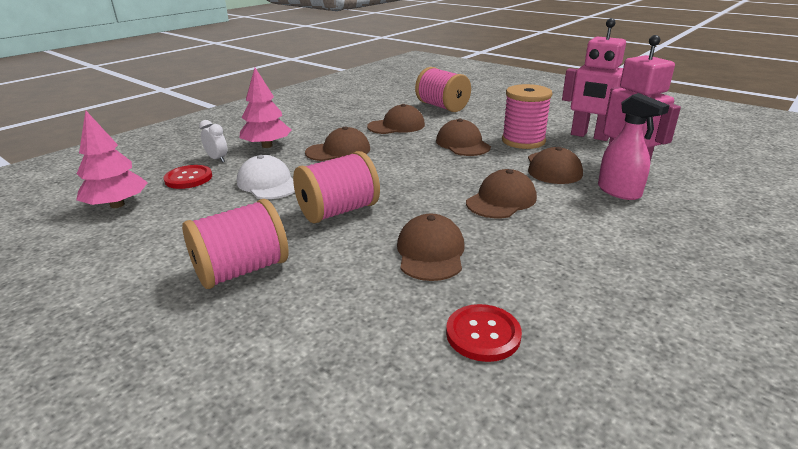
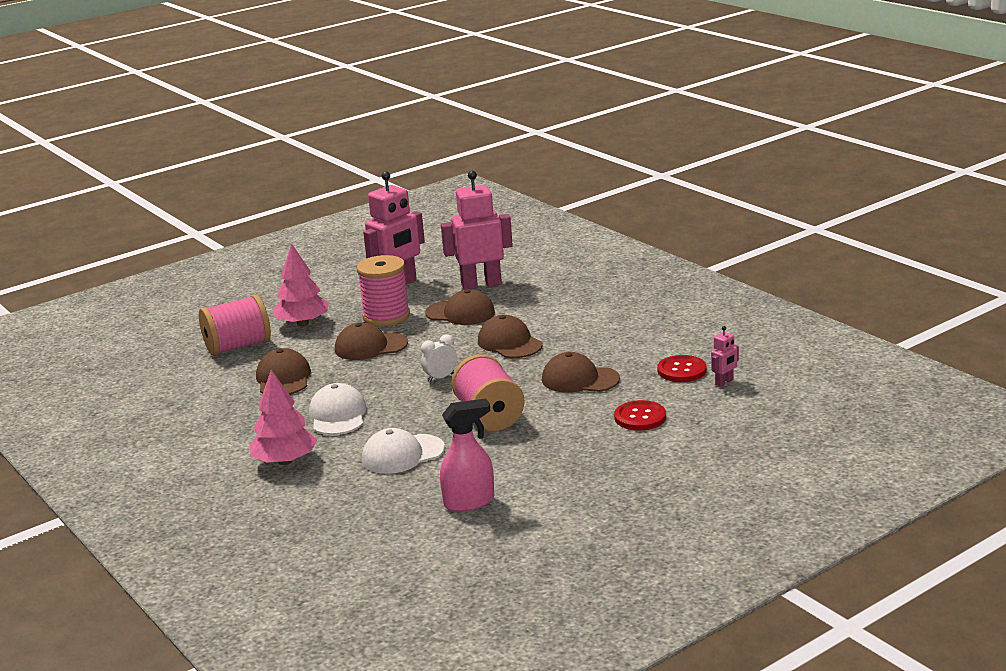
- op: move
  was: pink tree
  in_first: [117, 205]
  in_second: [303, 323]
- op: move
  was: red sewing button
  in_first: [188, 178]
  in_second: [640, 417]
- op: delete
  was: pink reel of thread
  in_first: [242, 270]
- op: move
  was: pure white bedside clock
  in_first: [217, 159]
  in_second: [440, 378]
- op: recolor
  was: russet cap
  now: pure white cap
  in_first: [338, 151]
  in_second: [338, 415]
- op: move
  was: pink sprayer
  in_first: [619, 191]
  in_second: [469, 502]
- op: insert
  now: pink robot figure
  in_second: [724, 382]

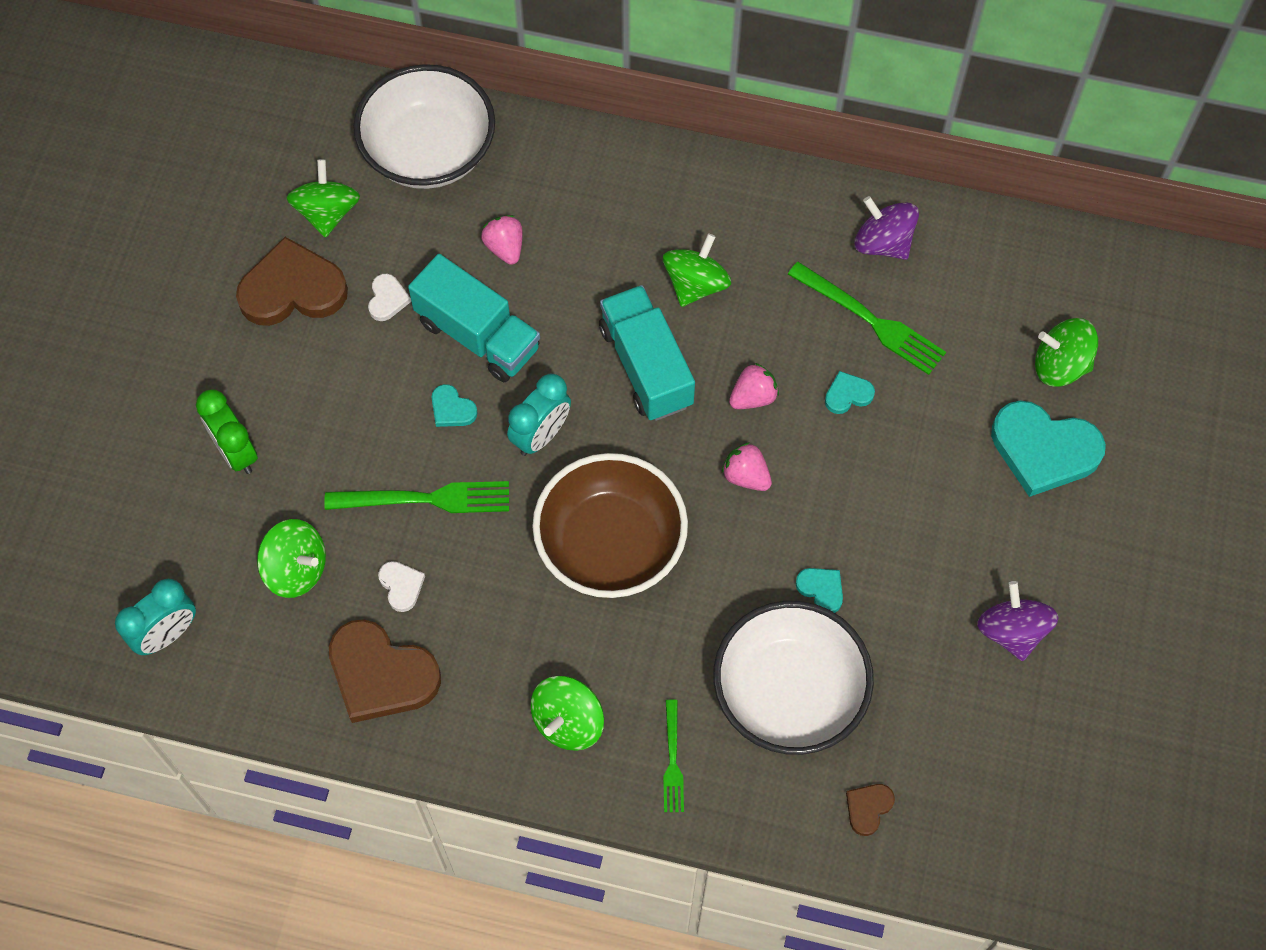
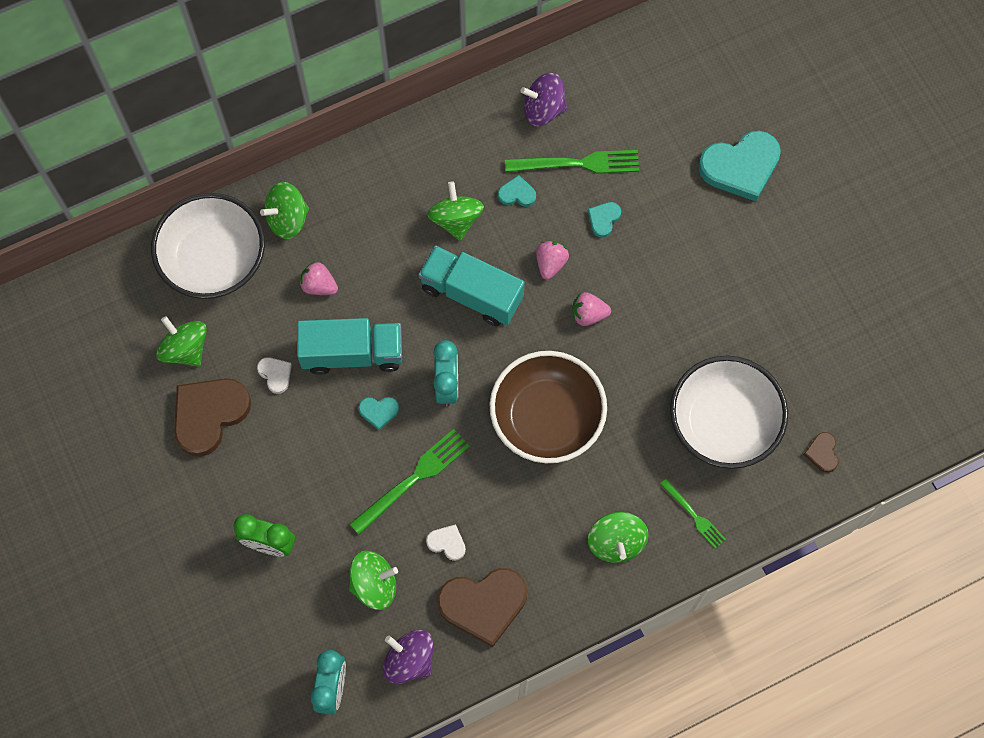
- op: move
  was: turquoise heart
  in_first: [821, 589]
  in_second: [517, 194]
- op: move
  was: royal purple toy top
  in_first: [1012, 631]
  in_second: [409, 660]
- op: move
  was: green toy top
  in_first: [1060, 365]
  in_second: [287, 219]

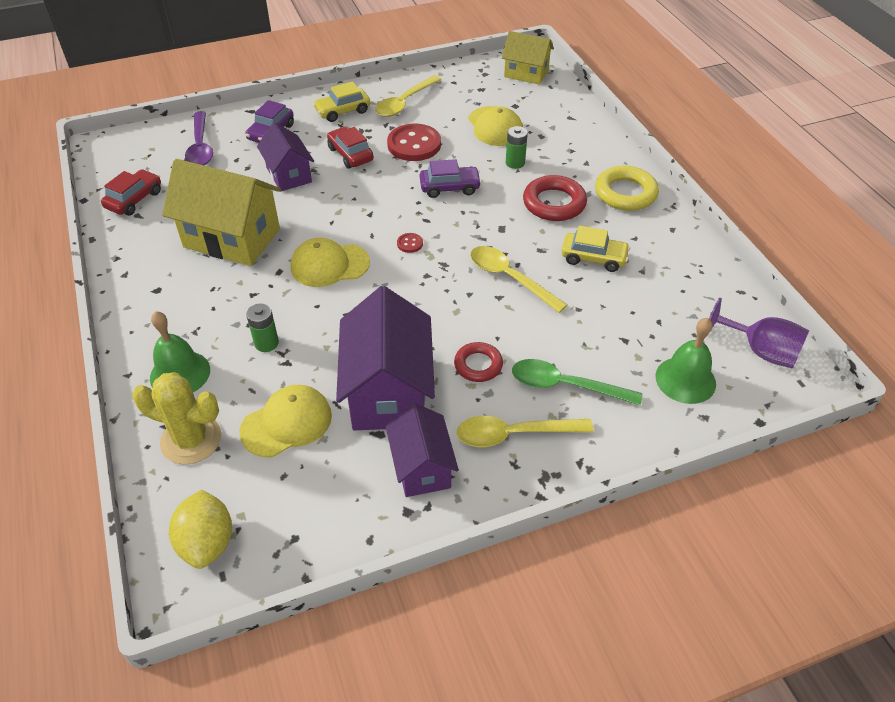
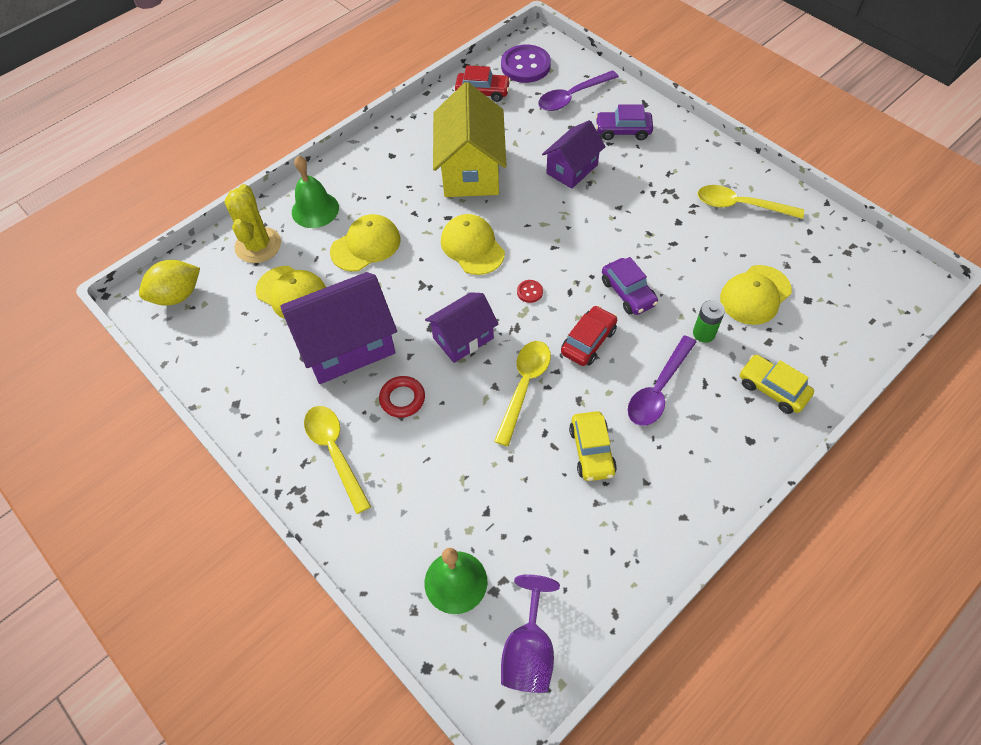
- op: replace
  was: green battery
  now: golden cap
  in_first: [266, 343]
  in_second: [366, 245]
- op: move
  was: golden car
  in_first: [343, 111]
  in_second: [772, 389]
- op: move
  was: red car
  in_first: [350, 154]
  in_second: [588, 341]
- op: move
  was: royal purple toy house
  in_first: [422, 467]
  in_second: [463, 338]
- op: delete
  was: red sewing button
  in_first: [414, 144]
- op: delete
  was: golden toy house
  in_first: [526, 73]
- op: delete
  was: green teaspoon
  in_first: [565, 386]
- op: replace
  was: red hoop
  now: royal purple teaspoon
  in_first: [554, 203]
  in_second: [658, 389]
- op: delete
  was: golden hoop
  in_first: [625, 193]
- op: insert
  now: royal purple sewing button
  in_second: [525, 66]

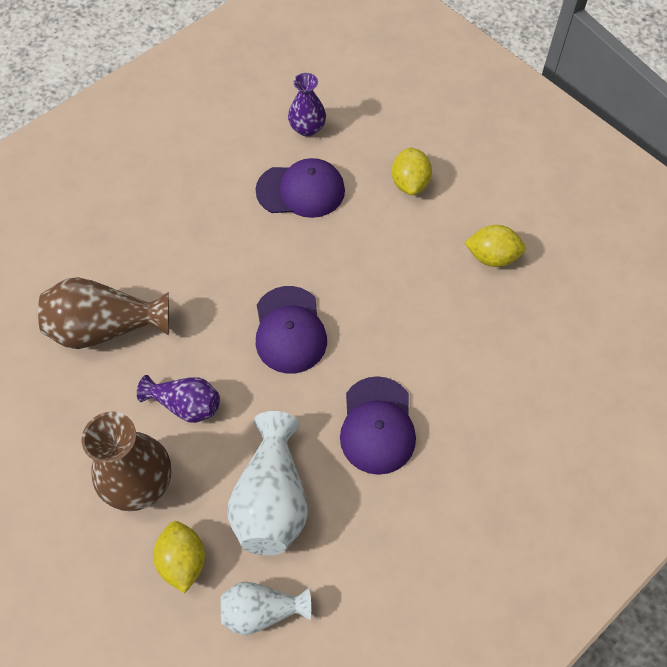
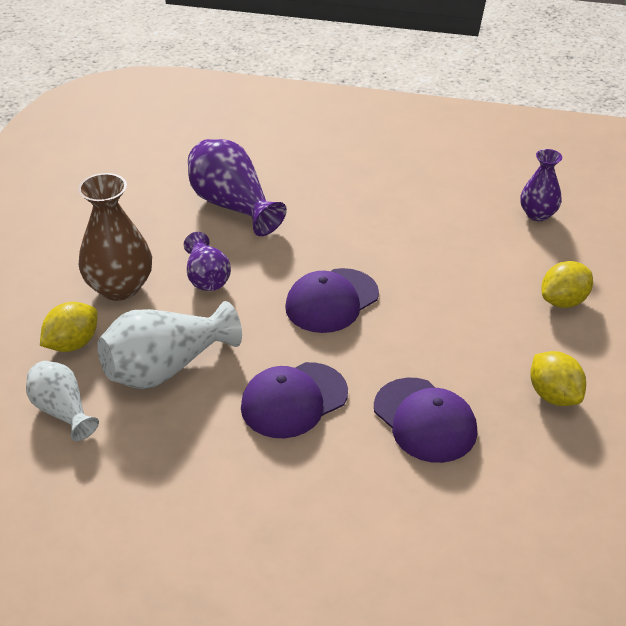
- op: recolor
  was: russet flower vase
  now: royal purple flower vase
  in_first: [105, 328]
  in_second: [232, 206]
- op: move
  was: royal purple cap
  in_first: [301, 190]
  in_second: [425, 420]

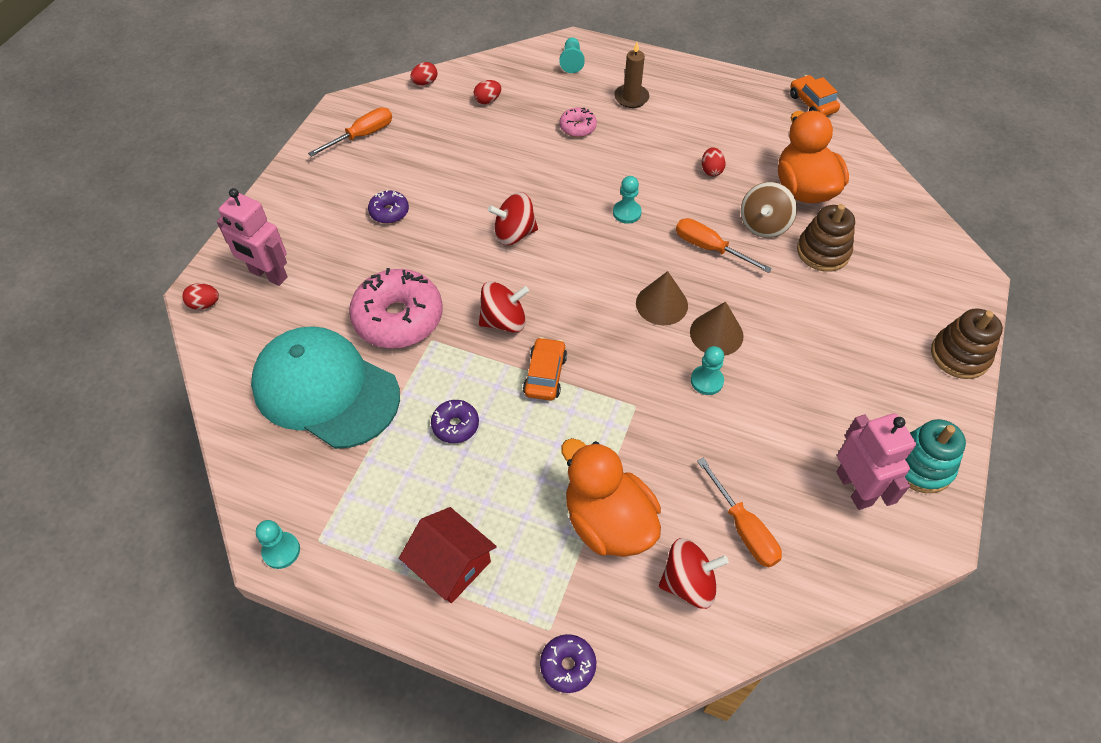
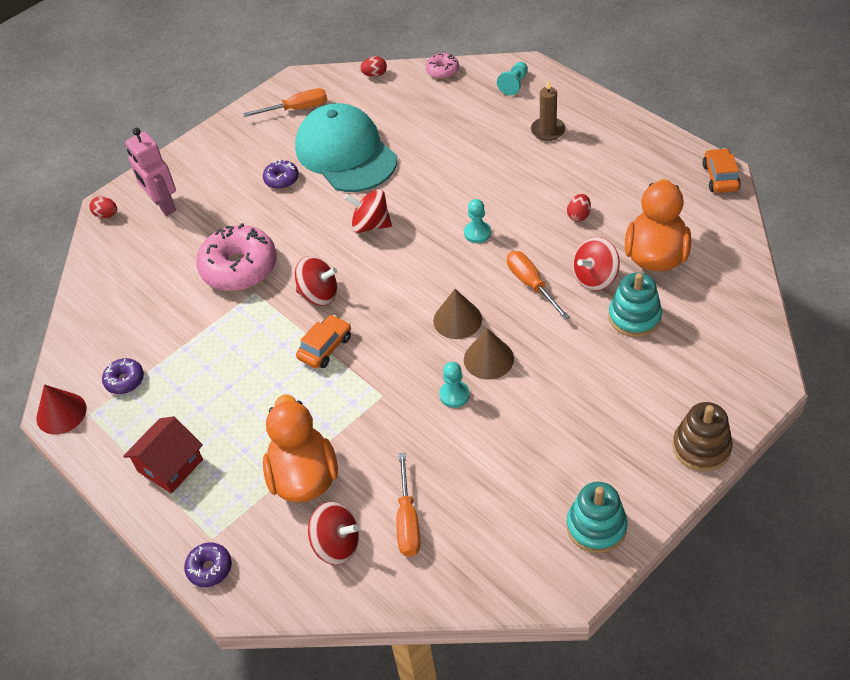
- op: move
  was: turquoise cap
  in_first: [325, 390]
  in_second: [346, 153]
- op: replace
  was: turquoise chess pawn
  now: red cone
  in_first: [281, 551]
  in_second: [61, 413]
- op: rotate
  was: red toy house
  in_first: [451, 564]
  in_second: [170, 465]
  clockwise: 60
- op: move
  was: royal purple doughnut
  in_first: [455, 425]
  in_second: [125, 380]
- op: delete
  was: red toy egg
  in_first: [488, 100]
- op: move
  was: pink doughnut
  in_first: [577, 127]
  in_second: [442, 71]
- op: recolor
  was: russet toy top
  now: red toy top
  in_first: [764, 225]
  in_second: [595, 277]
- op: recolor
  was: russet stacking toy
  now: turquoise stacking toy
  in_first: [823, 252]
  in_second: [634, 317]
- op: delete
  was: pink robot figure
  in_first: [854, 488]

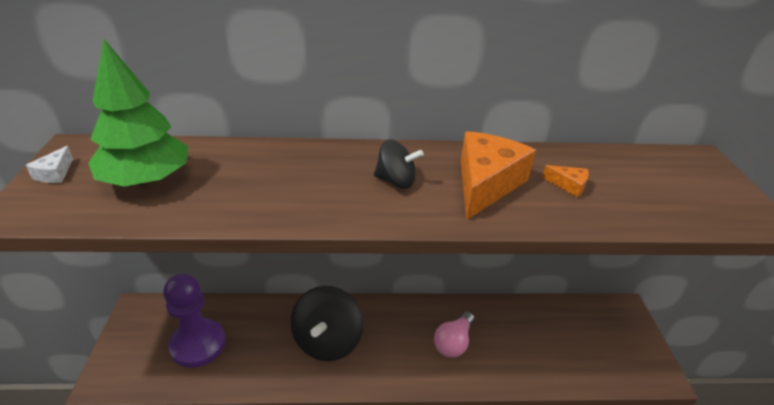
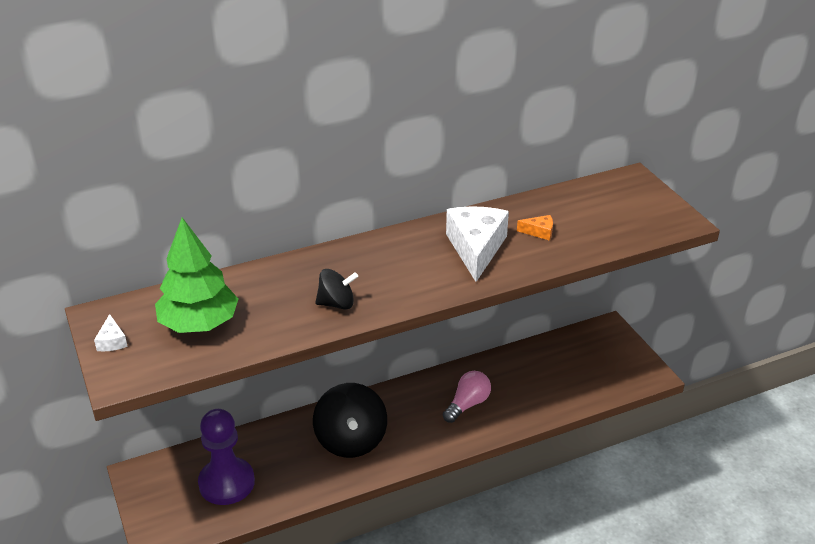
- op: move
  was: black toy top
  in_first: [396, 181]
  in_second: [337, 304]
- op: rotate
  was: pink bulb
  in_first: [453, 342]
  in_second: [467, 404]
  clockwise: -150
- op: recolor
  was: bright orange piece of cheese
  now: pure white piece of cheese
  in_first: [486, 184]
  in_second: [476, 248]

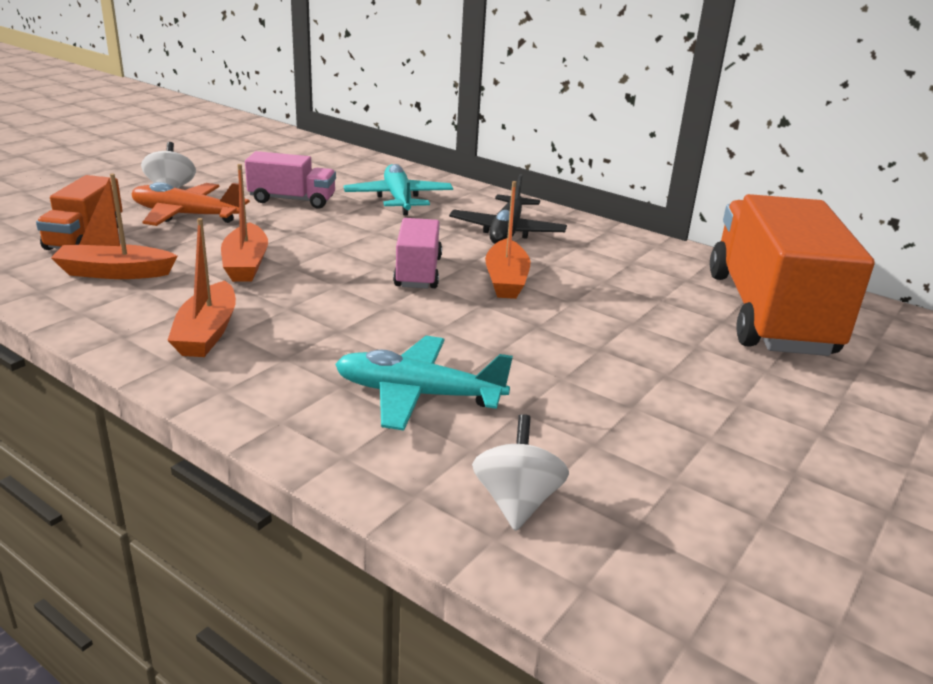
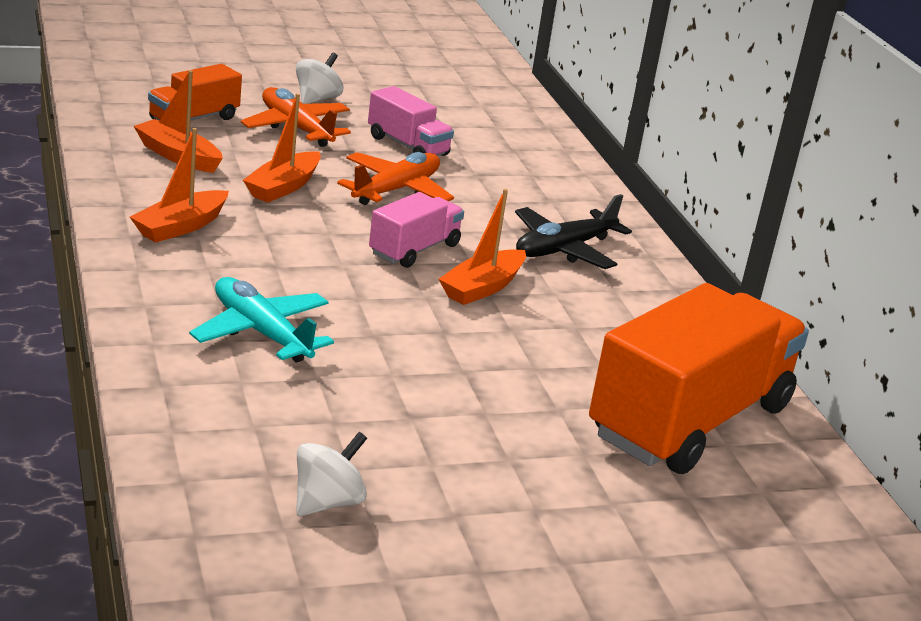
- op: delete
  was: turquoise aeroplane
  in_first: [399, 199]
- op: move
  was: pure white toy top
  in_first: [516, 502]
  in_second: [327, 502]
- op: insert
  now: bright orange aeroplane
  in_second: [396, 190]

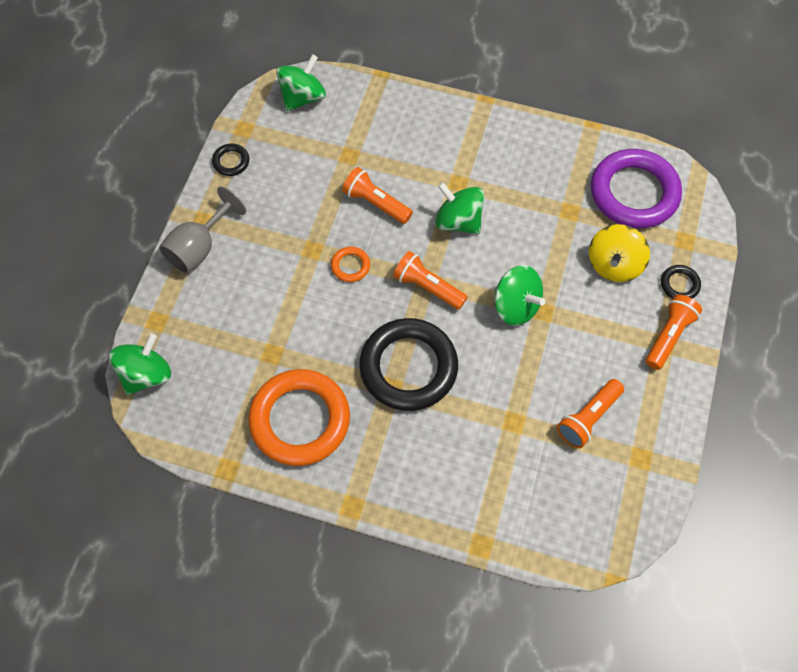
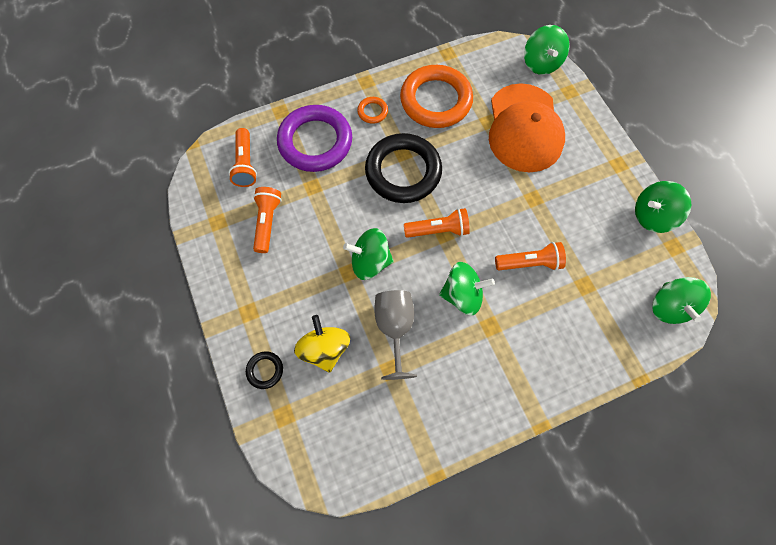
- op: move
  was: ash-grey wine glass
  in_first: [199, 247]
  in_second: [394, 328]
- op: replace
  was: black hoop
  now: green toy top
  in_first: [231, 161]
  in_second: [651, 216]
- op: move
  was: bright orange hoop
  in_first: [350, 266]
  in_second: [372, 112]
- op: move
  was: royal purple hoop
  in_first: [634, 193]
  in_second: [315, 142]
- op: move
  was: bright orange flashlight
  in_first: [668, 336]
  in_second: [246, 164]
- op: insert
  now: bright orange cap
  in_second: [524, 128]

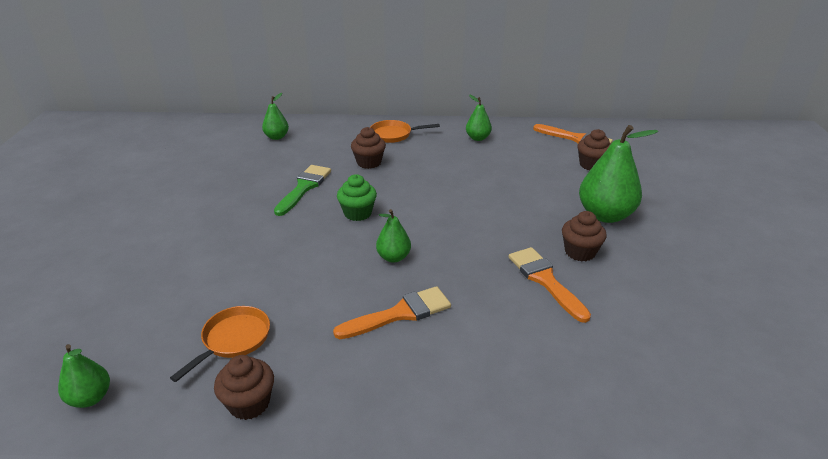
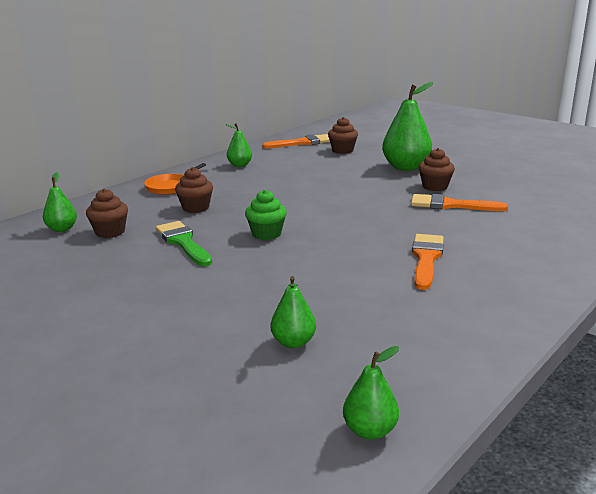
- op: delete
  was: bright orange skillet
  in_first: [233, 340]
- op: move
  was: russet muffin
  in_first: [249, 403]
  in_second: [110, 232]
- op: move
  was: green toy pear
  in_first: [393, 257]
  in_second: [293, 342]

